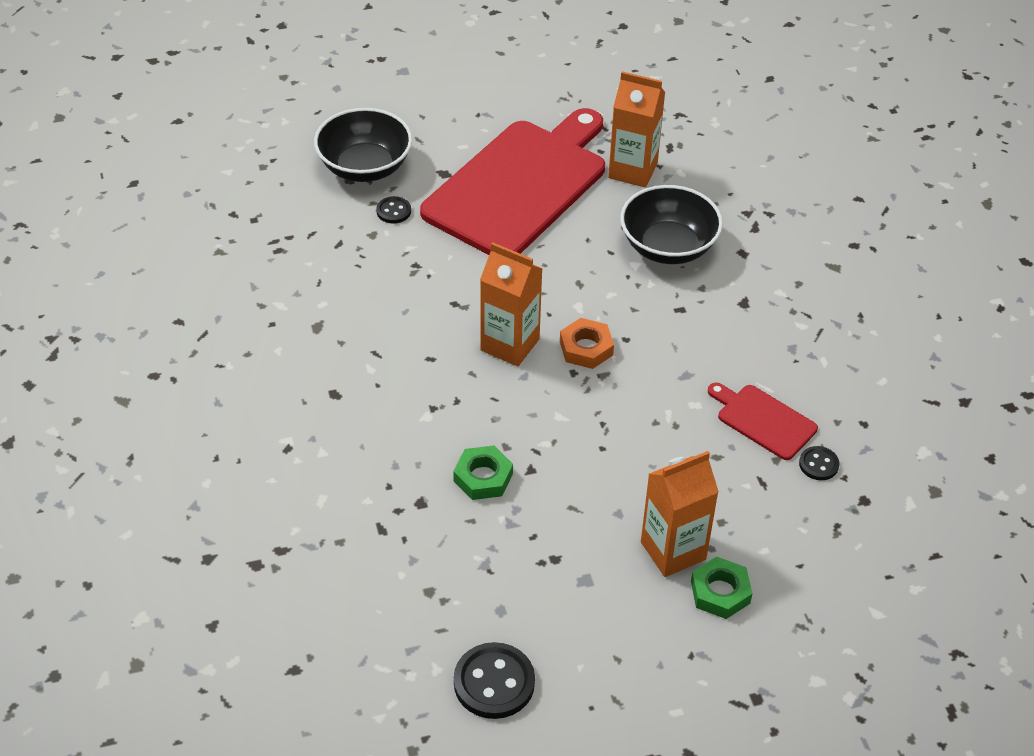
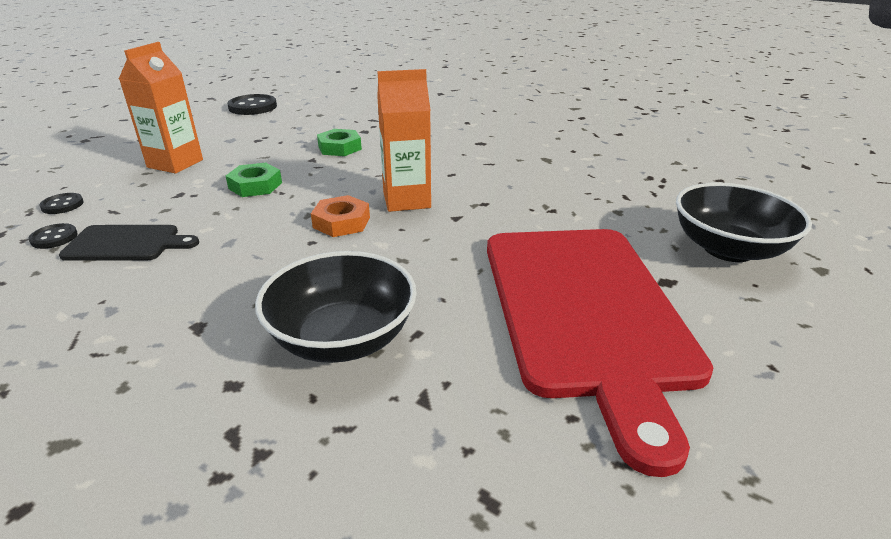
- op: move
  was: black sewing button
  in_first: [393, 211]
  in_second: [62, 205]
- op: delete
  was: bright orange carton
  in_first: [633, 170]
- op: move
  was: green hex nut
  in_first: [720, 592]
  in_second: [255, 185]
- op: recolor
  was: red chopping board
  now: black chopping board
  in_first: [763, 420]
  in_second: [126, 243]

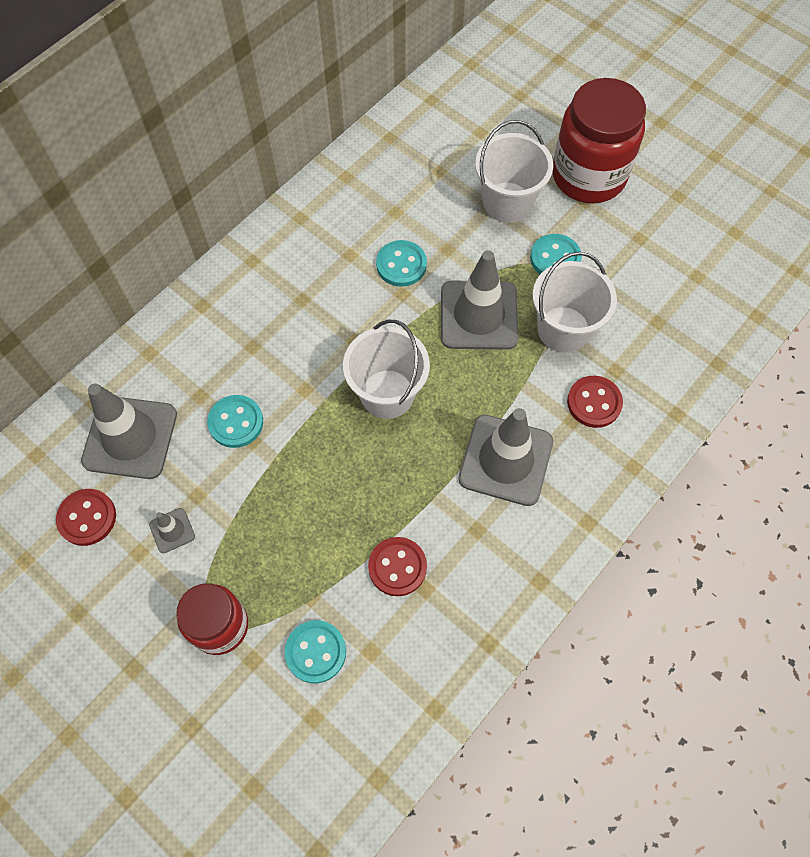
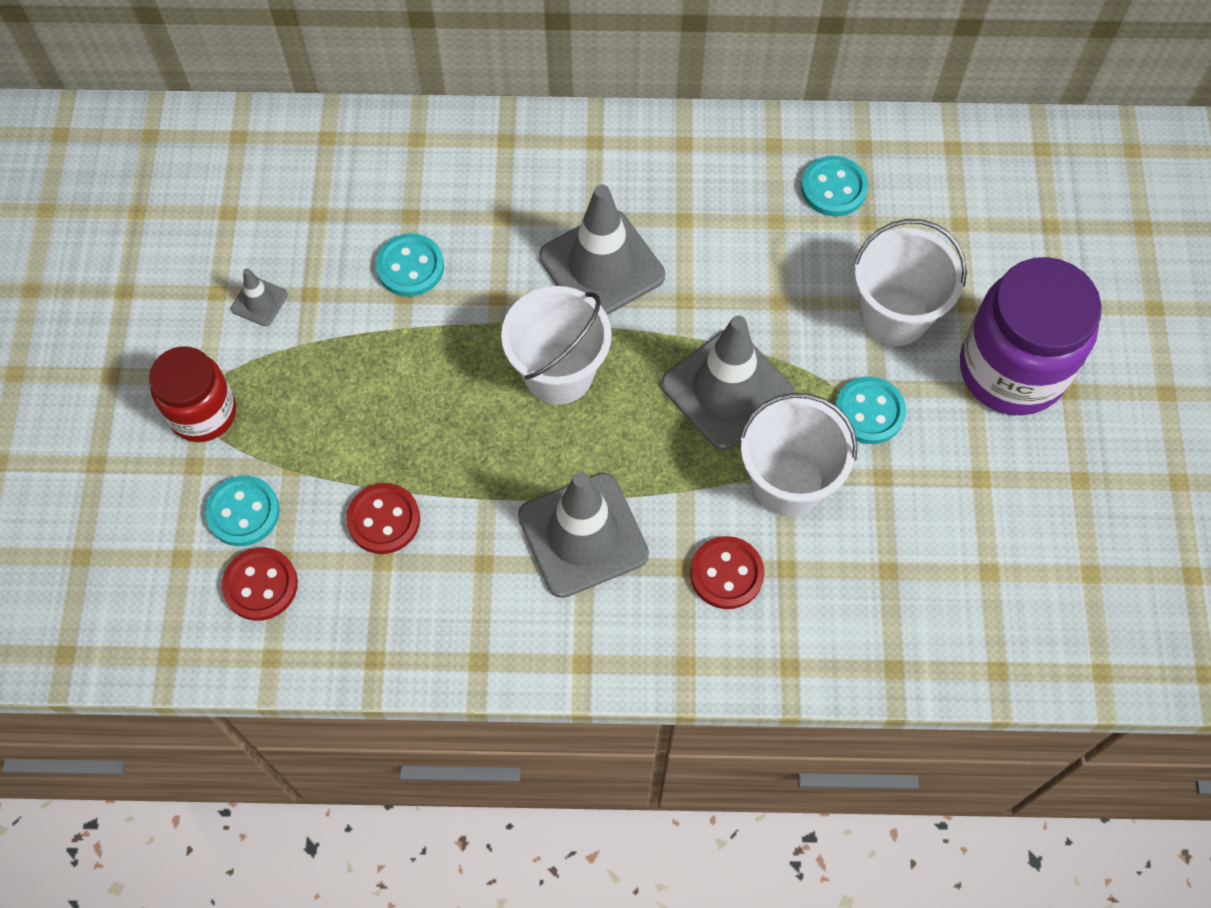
- op: move
  was: red sewing button
  in_first: [87, 518]
  in_second: [260, 585]
- op: move
  was: ash-grey safety cone
  in_first: [130, 437]
  in_second: [602, 266]
- op: move
  was: turquoise sewing button
  in_first: [401, 265]
  in_second: [833, 188]
- op: recolor
  was: red jar
  now: royal purple jar
  in_first: [588, 176]
  in_second: [1012, 369]

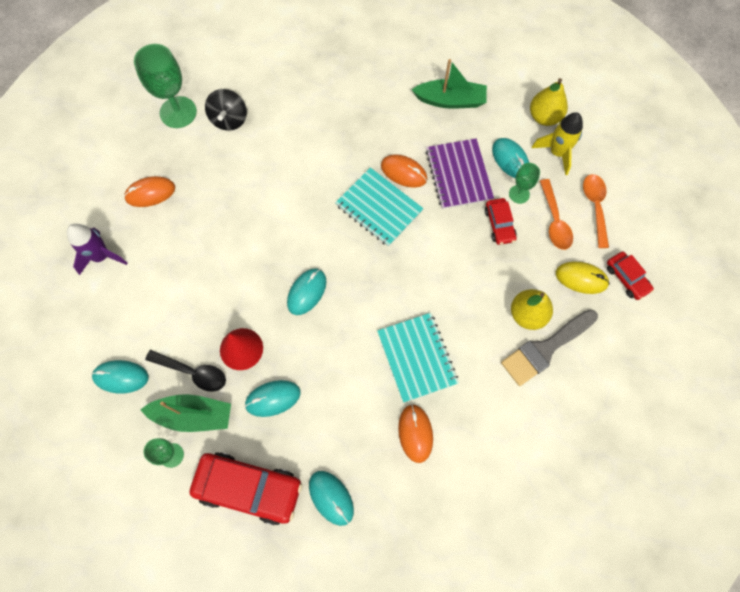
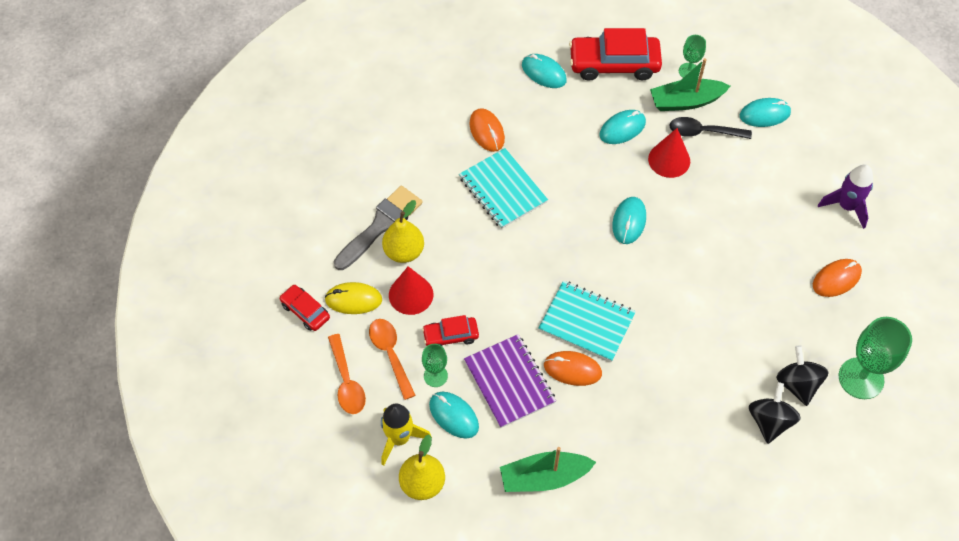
- op: rotate
  was: red car
  in_first: [499, 224]
  in_second: [450, 336]
  clockwise: -75
- op: insert
  now: red cone
  in_second: [411, 294]
- op: insert
  now: black toy top
  in_second: [769, 421]

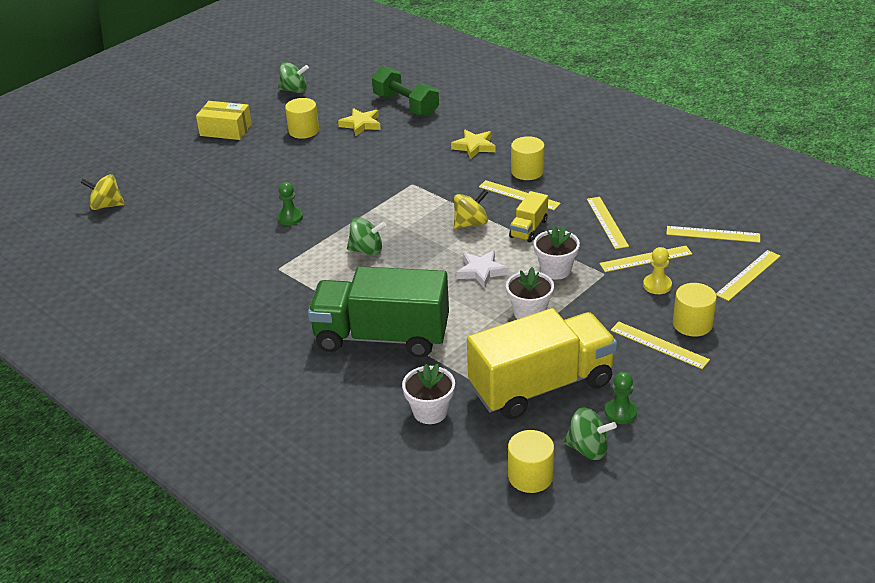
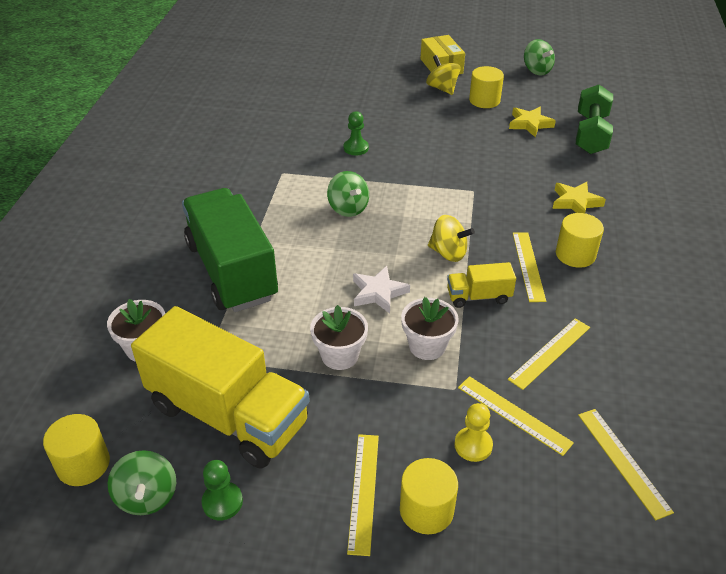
- op: move
  was: golden toy top
  in_first: [106, 205]
  in_second: [442, 88]
- op: delete
  was: golden straightedge
  in_first: [748, 275]

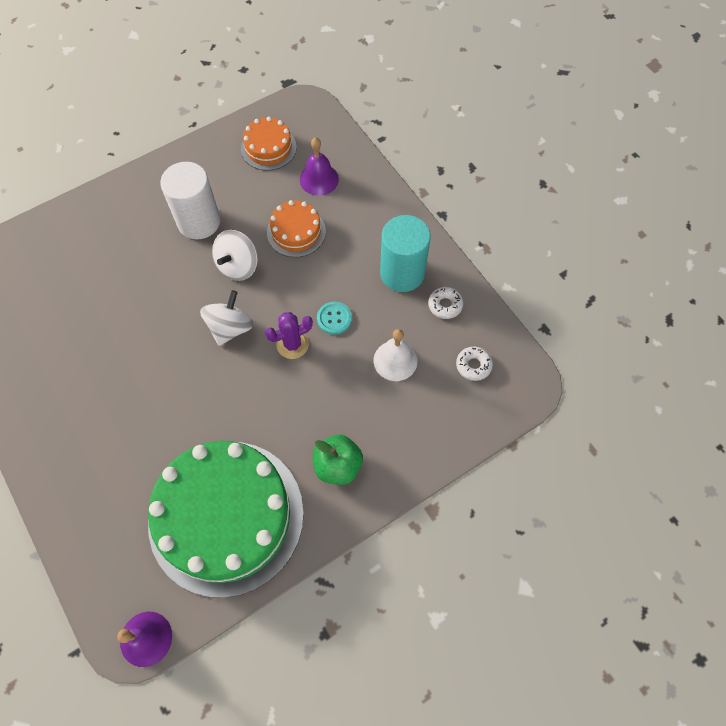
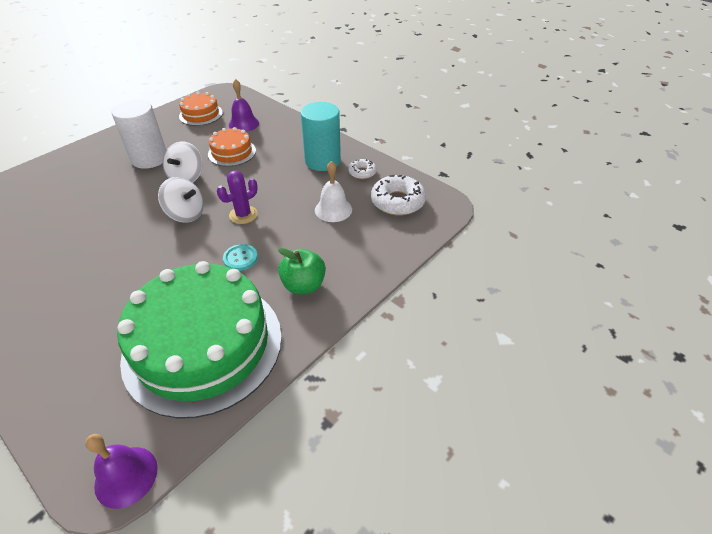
- op: rotate
  was: pure white toy top
  in_first: [230, 328]
  in_second: [186, 214]
  clockwise: 105
- op: move
  was: turquoise sewing button
  in_first: [334, 318]
  in_second: [240, 258]
- op: resize
  was: pure white doughnut
  in_first: [473, 365]
  in_second: [397, 201]
  ratio: 1.81

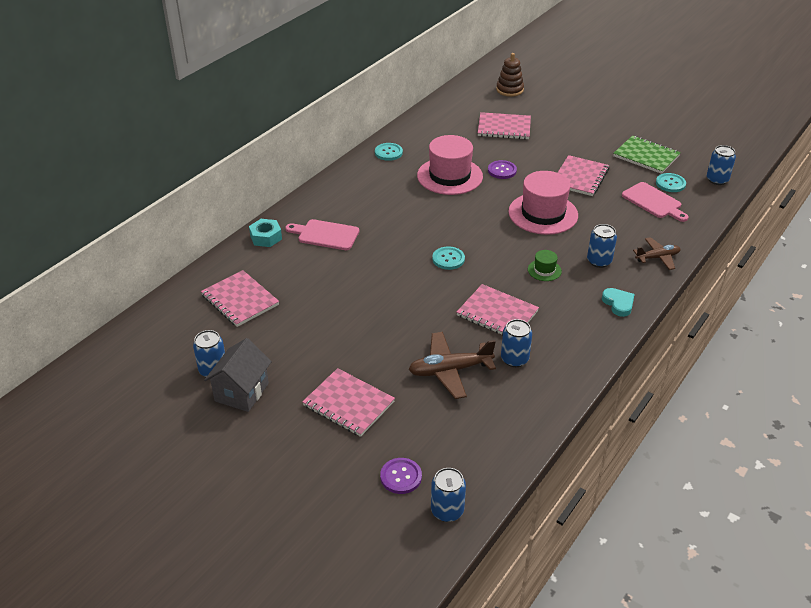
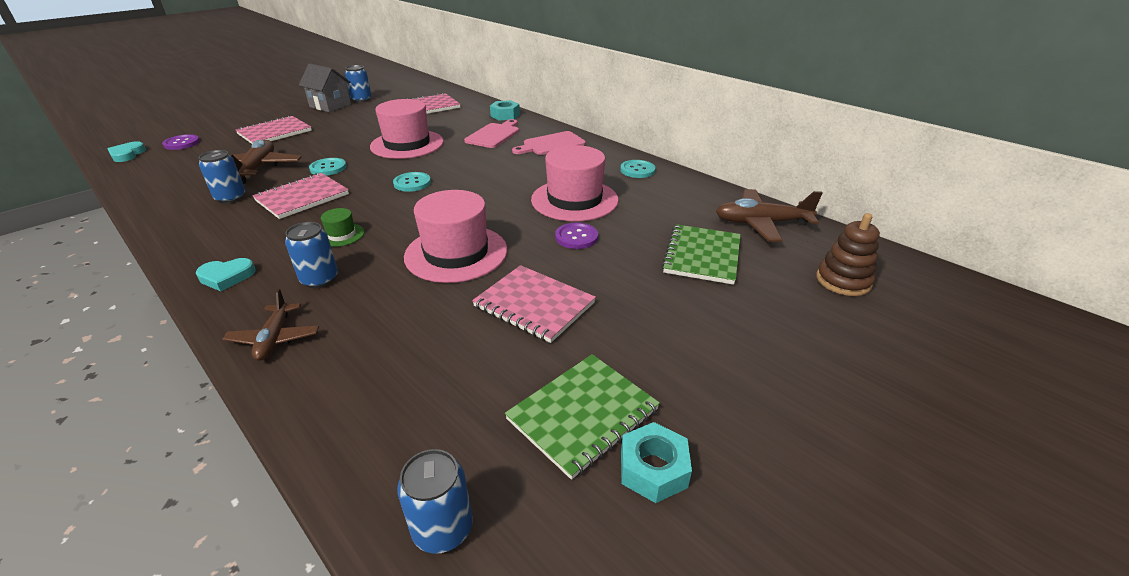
- op: replace
  was: blue can
  now: turquoise heart
  in_first: [447, 511]
  in_second: [127, 154]
- op: recolor
  was: pink exercise book
  now: green exercise book
  in_first: [504, 128]
  in_second: [702, 256]
- op: move
  was: pink chopping board
  in_first: [653, 202]
  in_second: [551, 144]
- op: move
  was: turquoise sewing button
  in_first: [670, 183]
  in_second: [328, 168]
- op: insert
  now: pink tall hat
  in_second: [407, 144]
- op: insert
  now: turquoise hex nut
  in_second: [653, 469]
- op: insert
  now: russet aeroplane
  in_second: [761, 223]

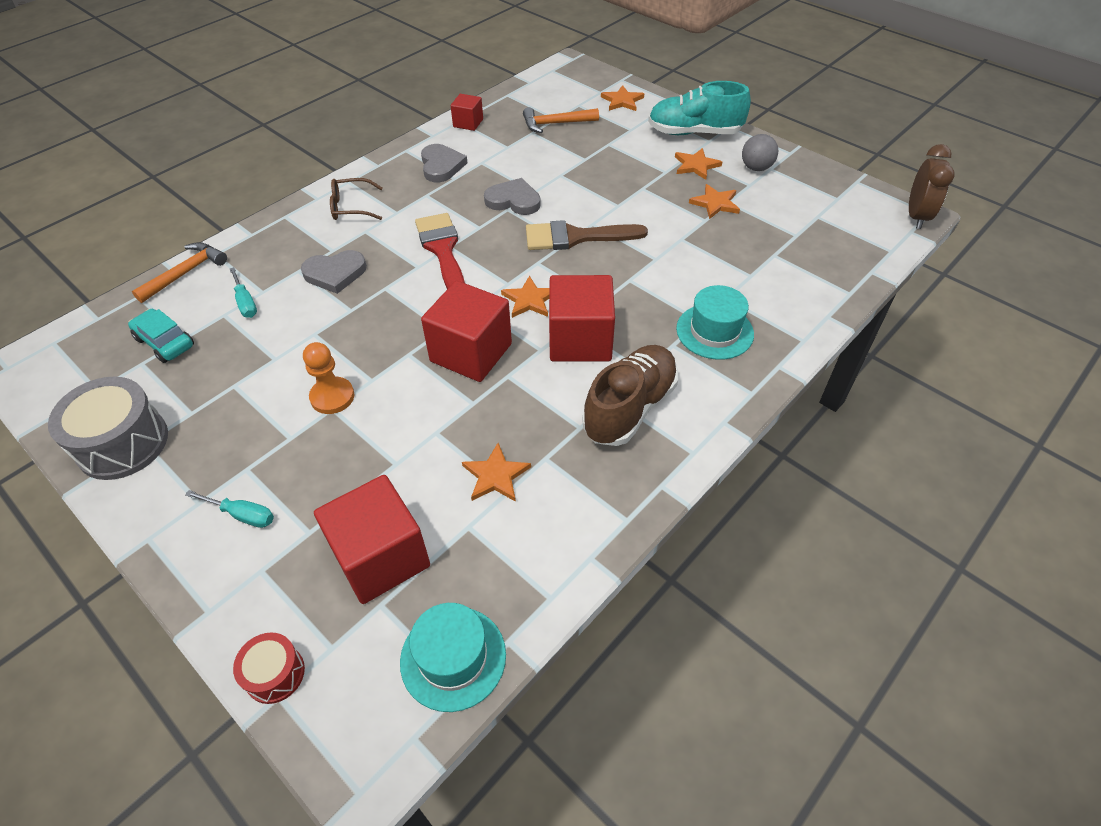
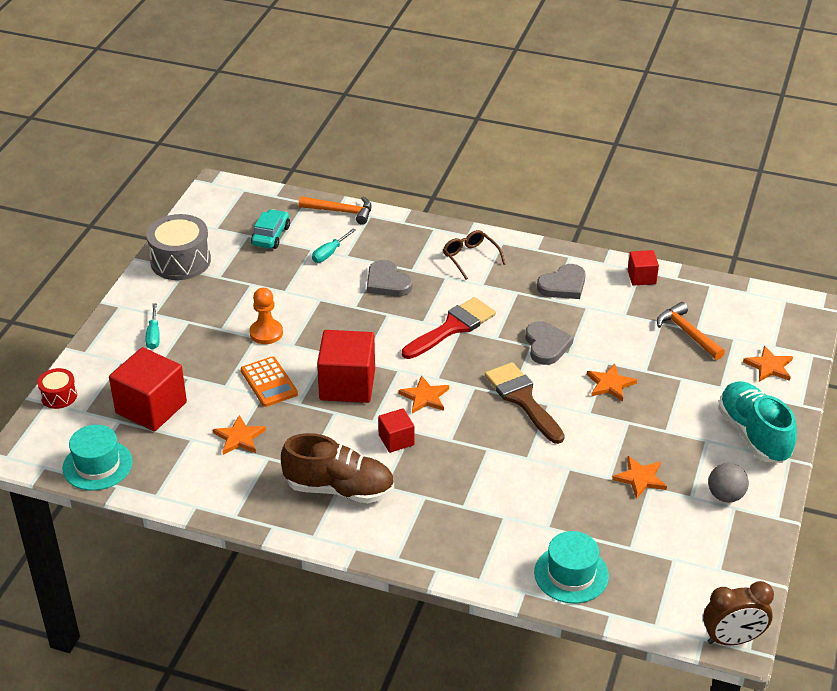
- op: resize
  was: red block
  in_first: [580, 340]
  in_second: [396, 440]
  ratio: 0.53
- op: move
  was: bright orange star
  in_first: [696, 165]
  in_second: [610, 384]
- op: move
  was: turquoise tall hat
  in_first: [714, 331]
  in_second: [571, 574]
- op: insert
  now: bright orange adding machine
  in_second: [269, 382]

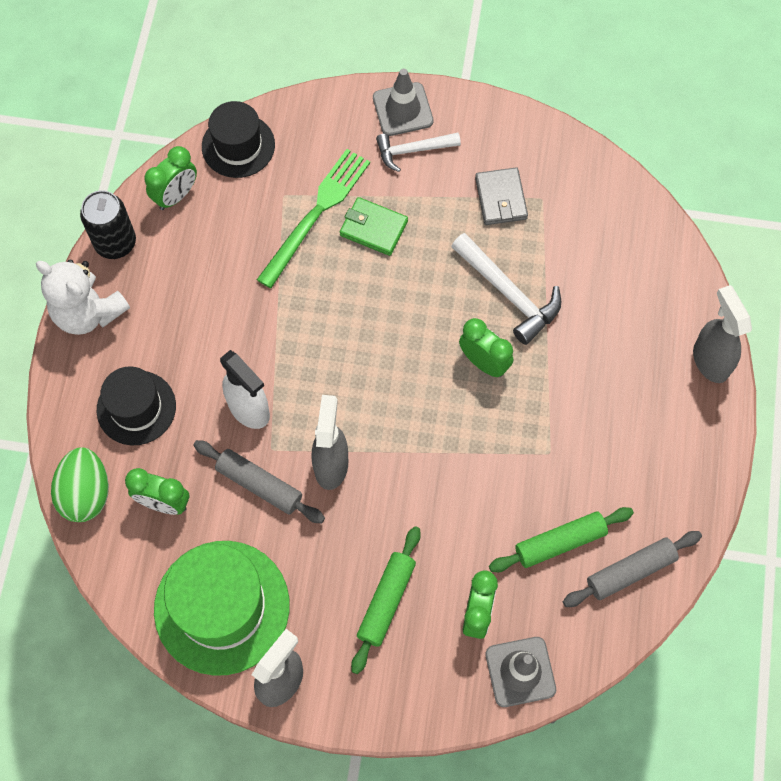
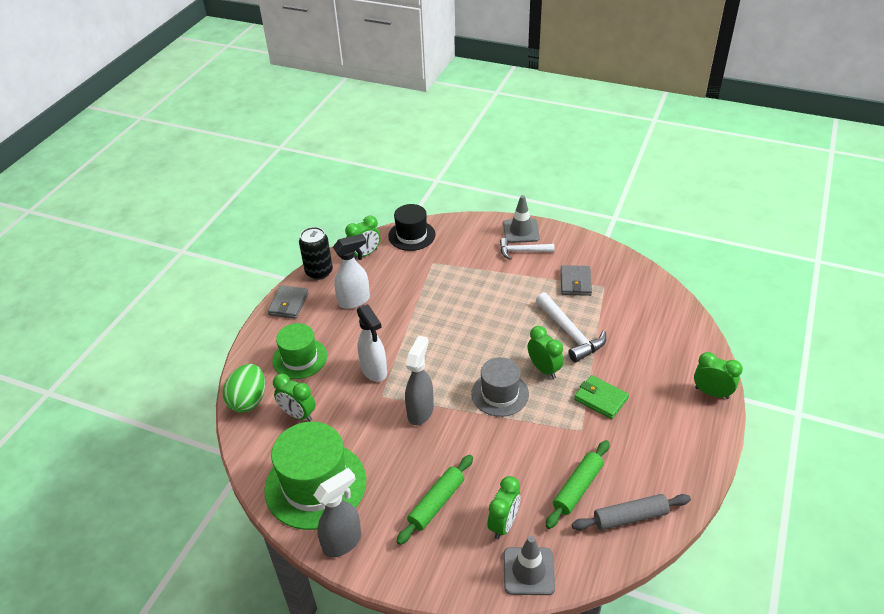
- op: replace
  was: pure white teddy
  now: ash-grey card wallet
  in_first: [88, 312]
  in_second: [288, 304]
- op: recolor
  was: black tall hat
  now: green tall hat
  in_first: [136, 408]
  in_second: [300, 358]
- op: delete
  was: ash-grey pastry roller
  in_first: [259, 485]
- op: delete
  was: green table fork
  in_first: [316, 214]
- op: move
  was: green card wallet
  in_first: [373, 228]
  in_second: [601, 399]
- op: rotate
  was: green pastry roller
  in_first: [560, 542]
  in_second: [578, 488]
  clockwise: -45
- op: replace
  was: ash-grey sprayer
  now: green bedside clock
  in_first: [710, 360]
  in_second: [711, 393]
- op: insert
  now: pure white sprayer
  in_second: [354, 301]
- op: insert
  now: ash-grey tall hat
  in_second: [500, 394]

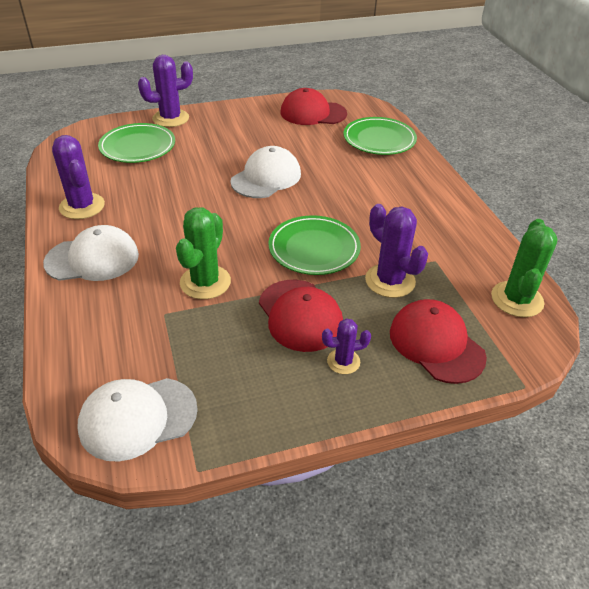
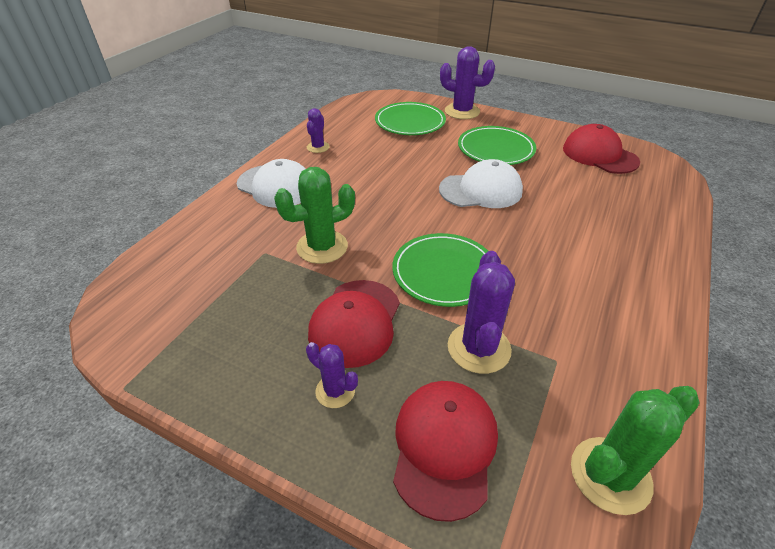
- op: resize
  was: royal purple saguaro cactus
  in_first: [82, 206]
  in_second: [318, 147]
  ratio: 0.58
- op: delete
  was: pure white cap
  in_first: [137, 418]
- op: move
  was: green flat dish
  in_first: [379, 139]
  in_second: [495, 149]

